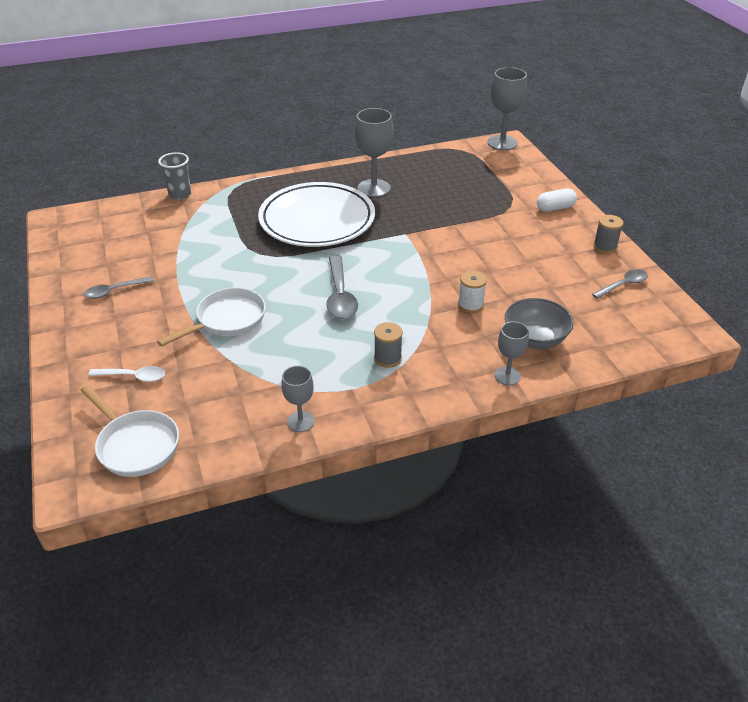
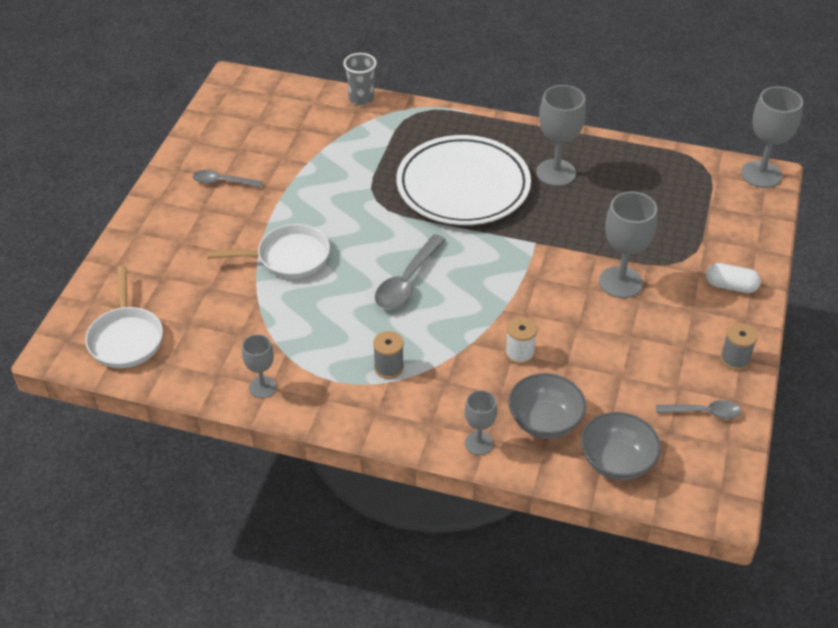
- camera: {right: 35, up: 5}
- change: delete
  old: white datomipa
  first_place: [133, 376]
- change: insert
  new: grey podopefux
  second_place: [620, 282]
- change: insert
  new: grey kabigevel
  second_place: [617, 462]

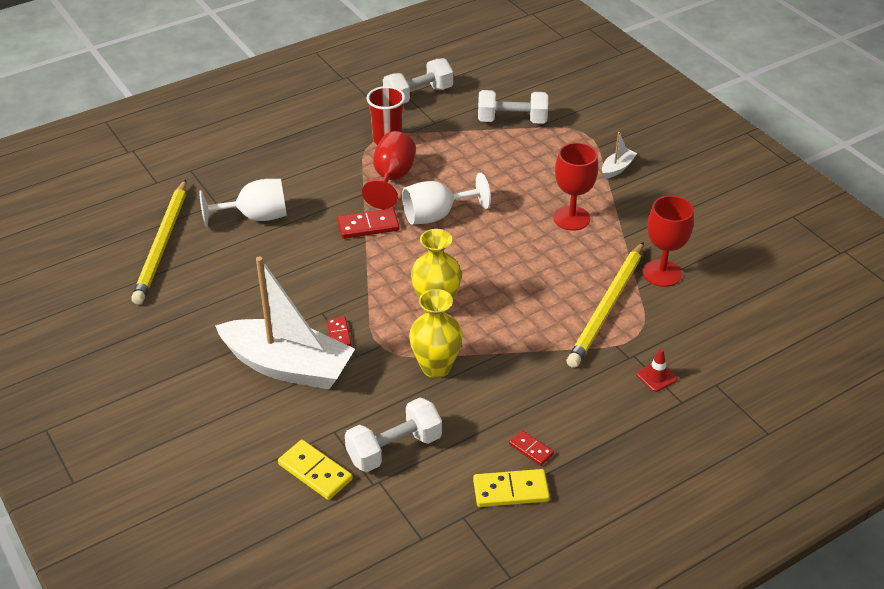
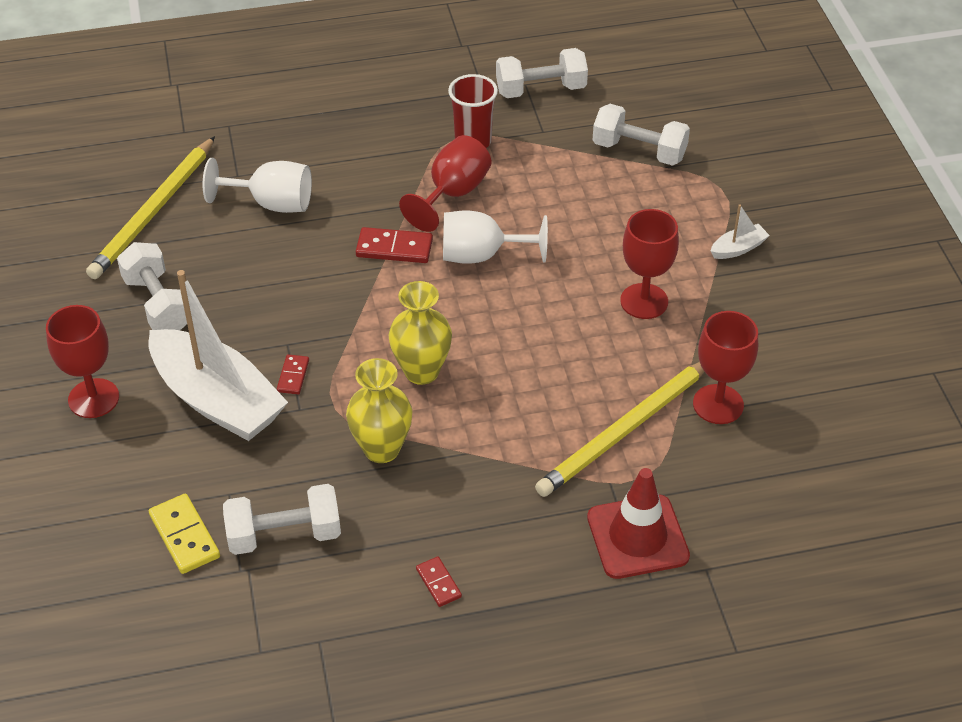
- camera: {right: 20, up: 5}
- change: resize
  old: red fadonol
  first_place: [656, 376]
  second_place: [637, 537]
  factor: 2.16
- change: delete
  old: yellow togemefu
  first_place: [510, 490]
- change: insert
  new: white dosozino
  second_place: [158, 304]
- change: insert
  new: red podopefux
  second_place: [93, 398]

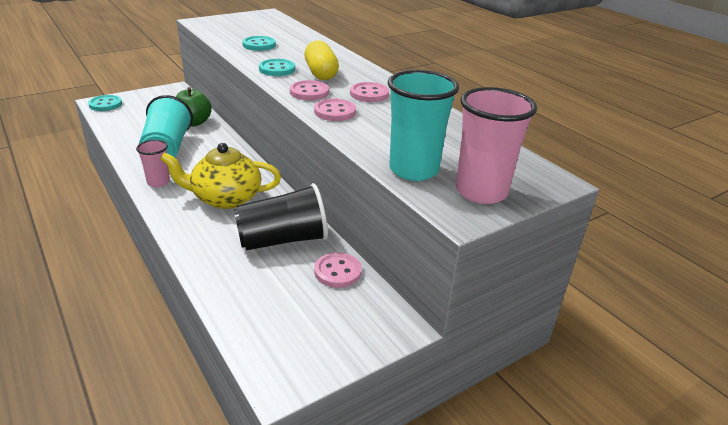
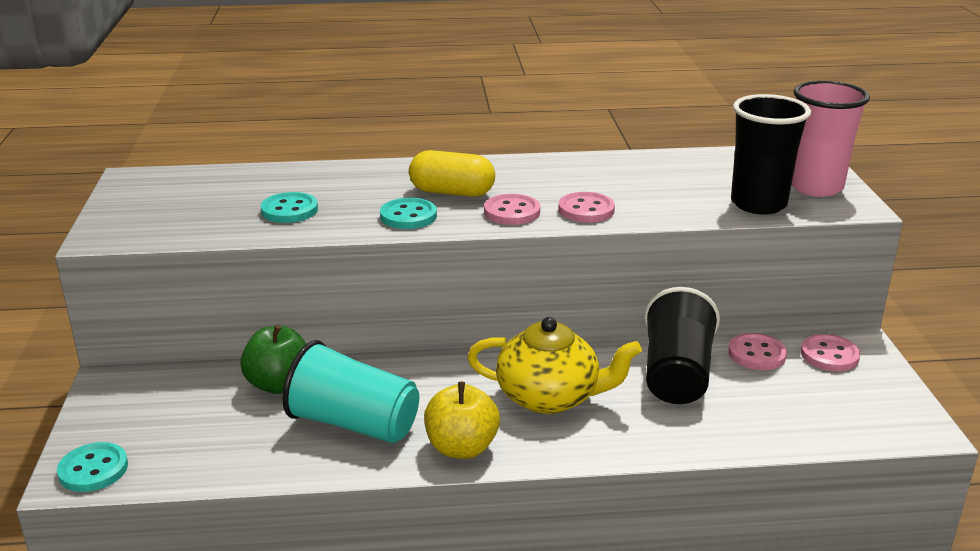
- camera: {right: -60, up: -5}
- change: recolor
  old: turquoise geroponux
  new: black geroponux
  first_place: [413, 170]
  second_place: [758, 204]
- change: move
  old: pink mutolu
  first_place: [369, 94]
  second_place: [829, 355]
- change: replace
  old: pink geroponux
  new: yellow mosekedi
  first_place: [158, 182]
  second_place: [461, 448]
- change: rotate
  old: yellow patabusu
  first_place: [225, 198]
  second_place: [550, 397]
  degrees: -105

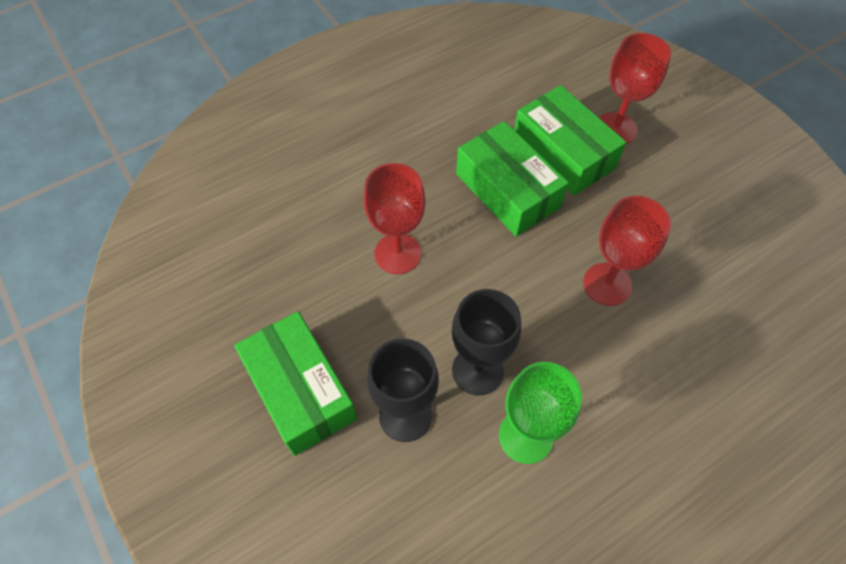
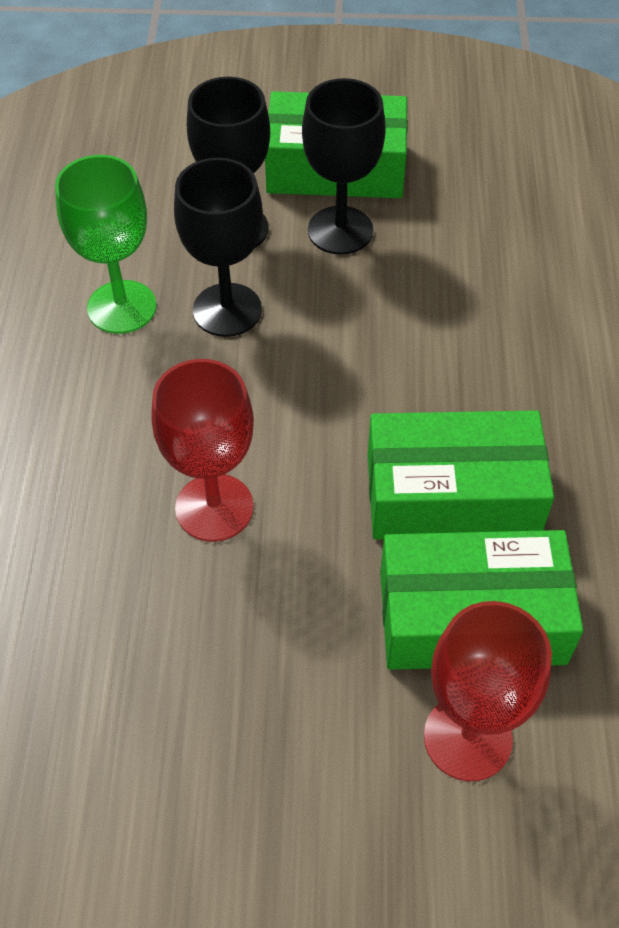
- camera: {right: 125, up: -5}
- change: delete
  old: red podopefux
  first_place: [397, 253]
- change: insert
  new: black podopefux
  second_place: [340, 230]

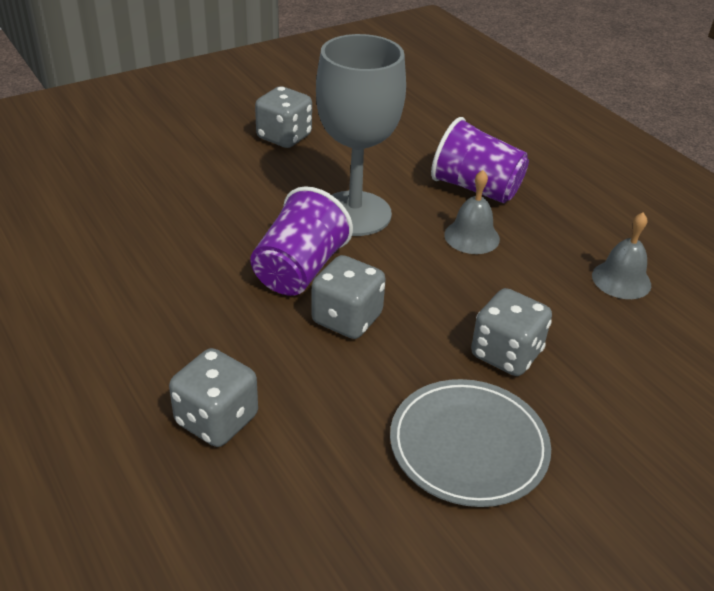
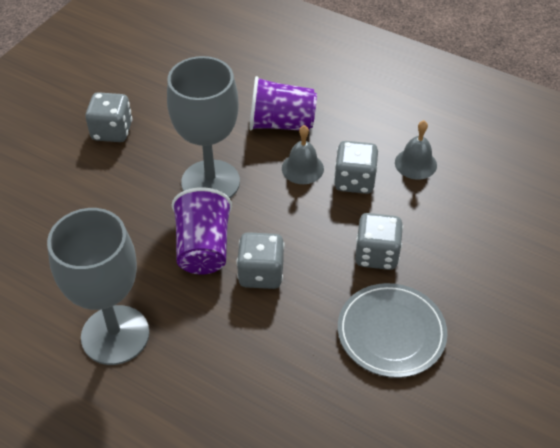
- camera: {right: -25, up: 10}
- change: move
  old: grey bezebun
  first_place: [216, 420]
  second_place: [354, 181]
- change: insert
  new: grey podopefux
  second_place: [115, 335]

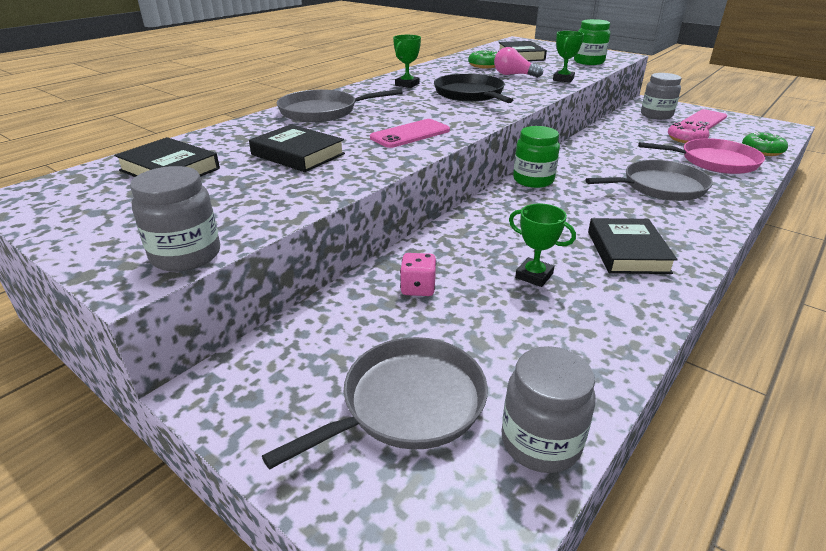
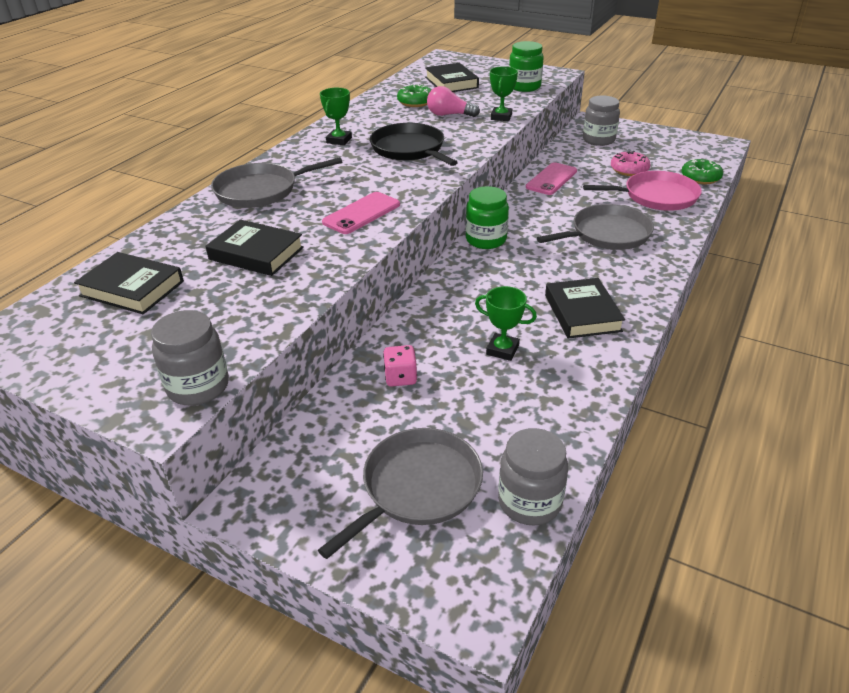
- camera: {right: -10, up: 5}
- change: move
  old: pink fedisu
  first_place: [703, 120]
  second_place: [551, 179]

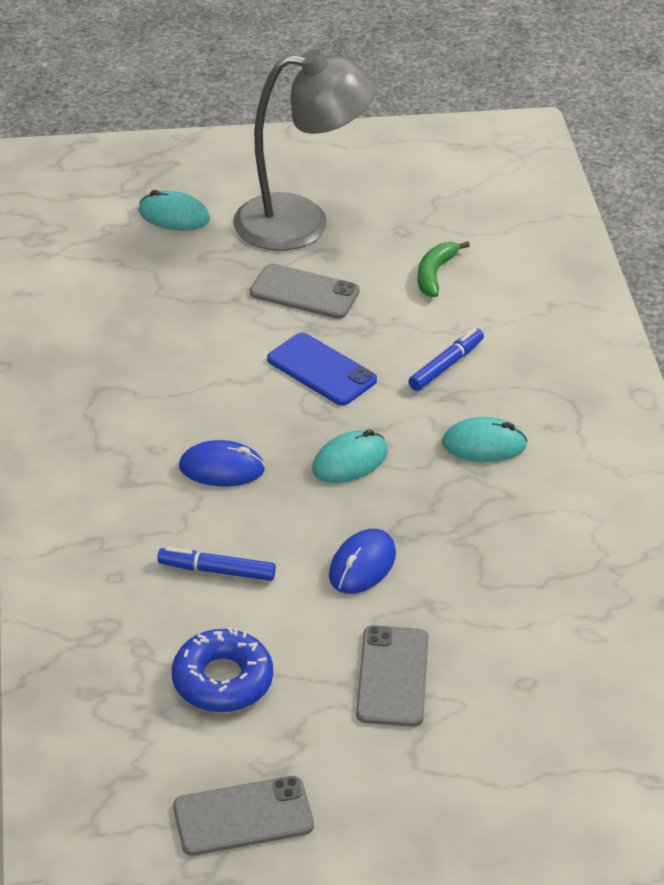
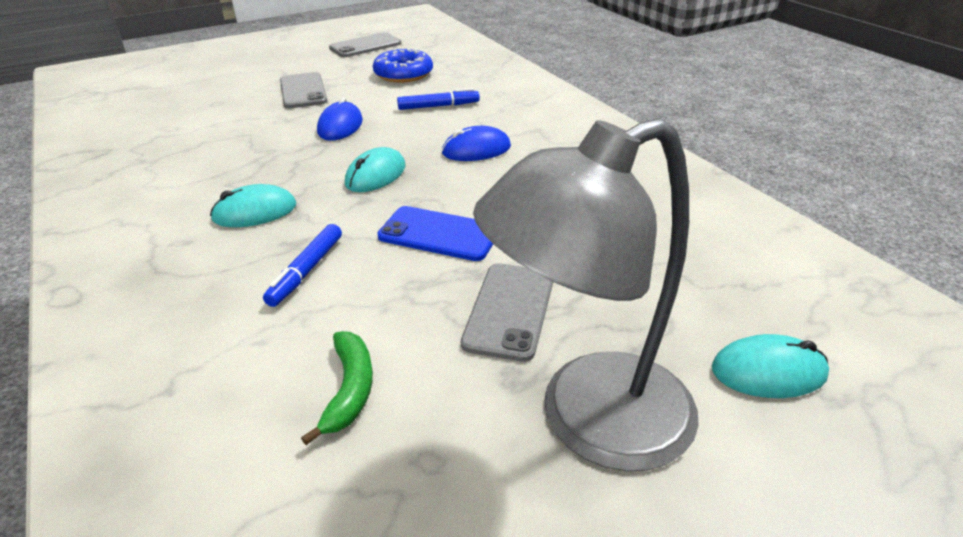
- camera: {right: 160, up: -5}
- change: rotate
  old: grey fedisu
  first_place: [304, 292]
  second_place: [510, 310]
  degrees: -75

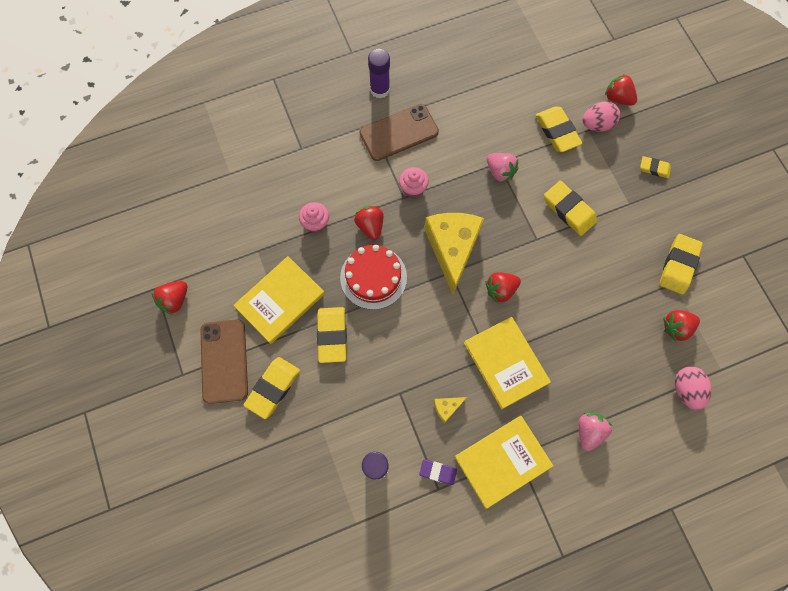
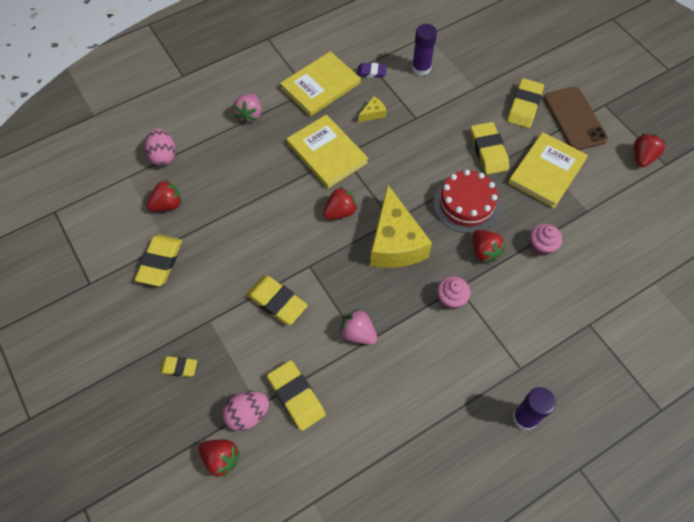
- camera: {right: 170, up: -10}
- change: delete
  old: brown fedisu
  first_place: [399, 133]

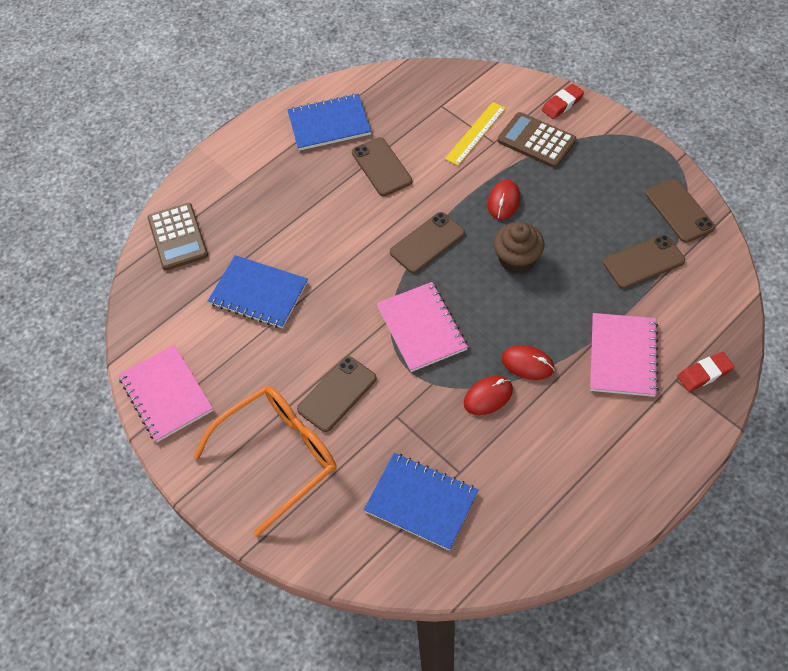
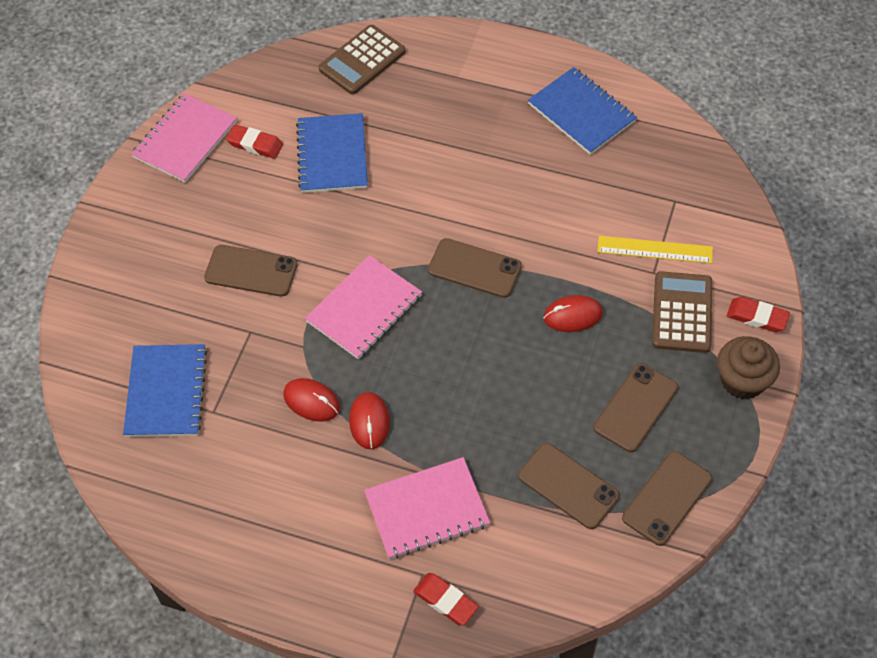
- camera: {right: 60, up: 0}
- change: move
  old: brown fedisu
  first_place: [381, 167]
  second_place: [635, 408]
- change: move
  old: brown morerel
  first_place: [517, 260]
  second_place: [742, 380]
- change: delete
  old: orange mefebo
  first_place: [279, 456]
- change: insert
  new: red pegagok
  second_place: [255, 144]

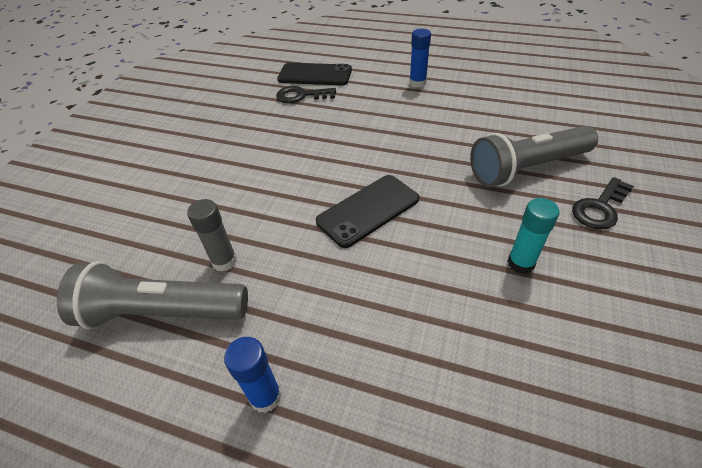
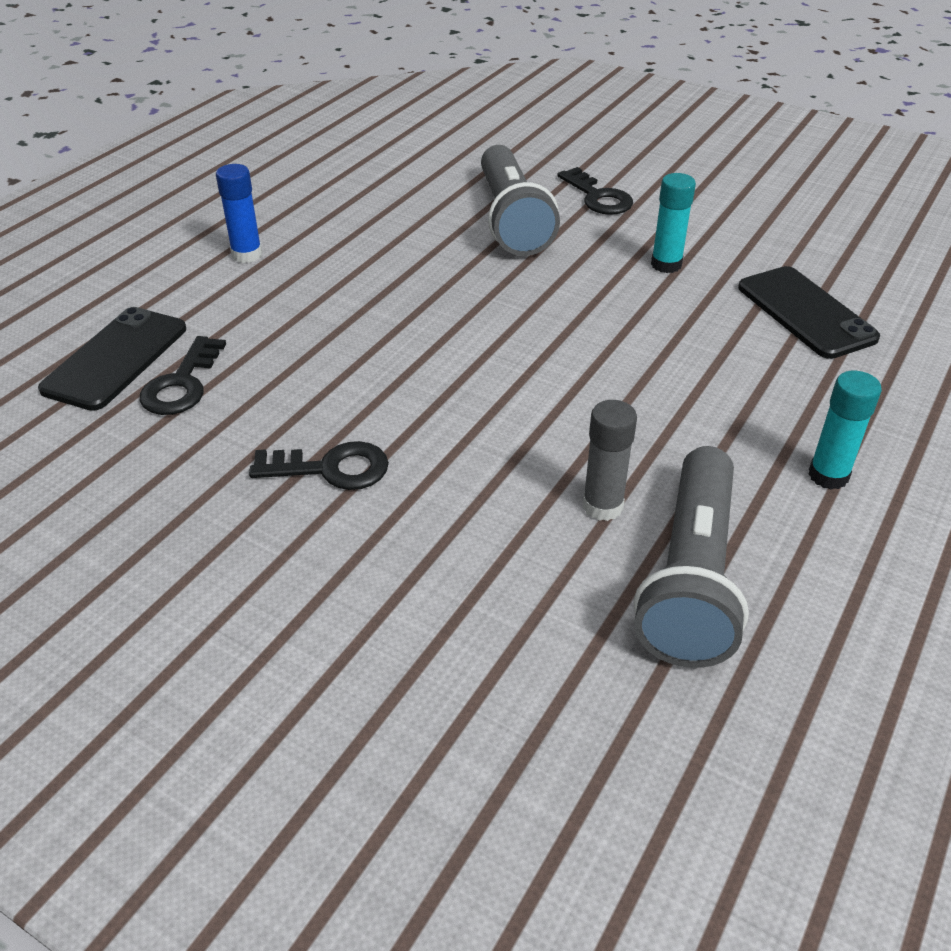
- camera: {right: -80, up: -5}
- change: move
  old: black fedisu
  first_place: [368, 210]
  second_place: [805, 313]
- change: recolor
  old: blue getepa
  new: turquoise getepa
  first_place: [265, 396]
  second_place: [828, 475]
- change: insert
  new: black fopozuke
  second_place: [331, 468]

